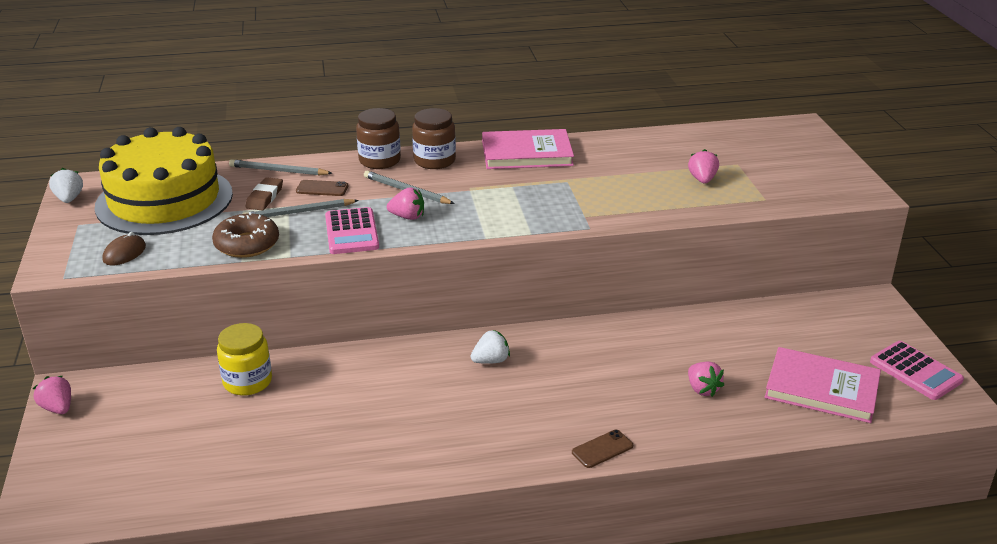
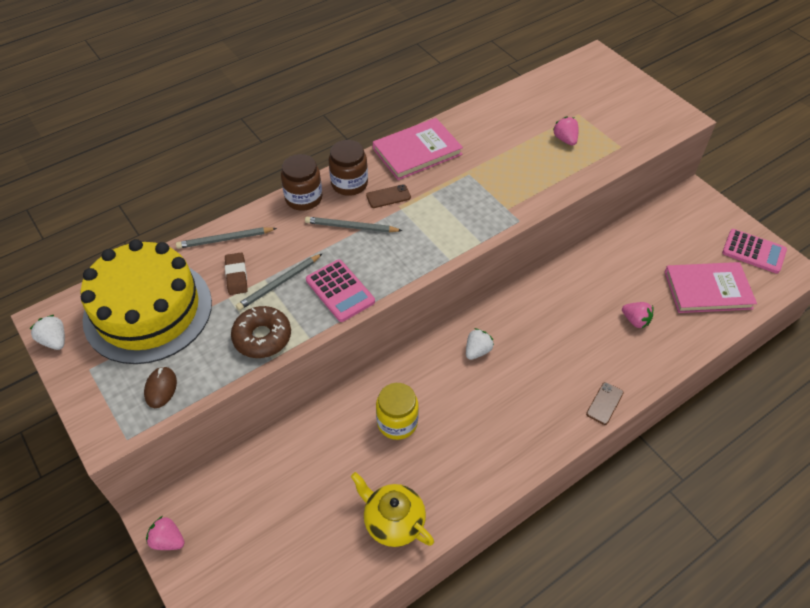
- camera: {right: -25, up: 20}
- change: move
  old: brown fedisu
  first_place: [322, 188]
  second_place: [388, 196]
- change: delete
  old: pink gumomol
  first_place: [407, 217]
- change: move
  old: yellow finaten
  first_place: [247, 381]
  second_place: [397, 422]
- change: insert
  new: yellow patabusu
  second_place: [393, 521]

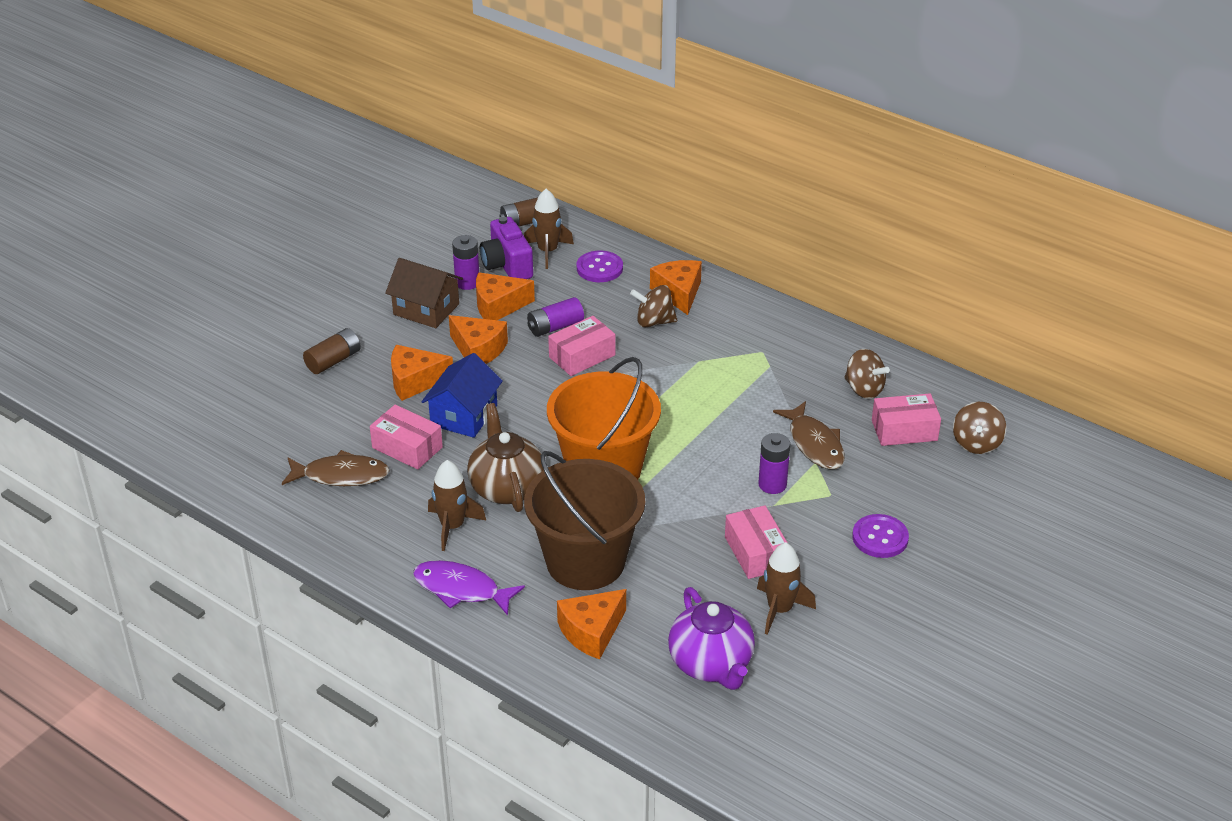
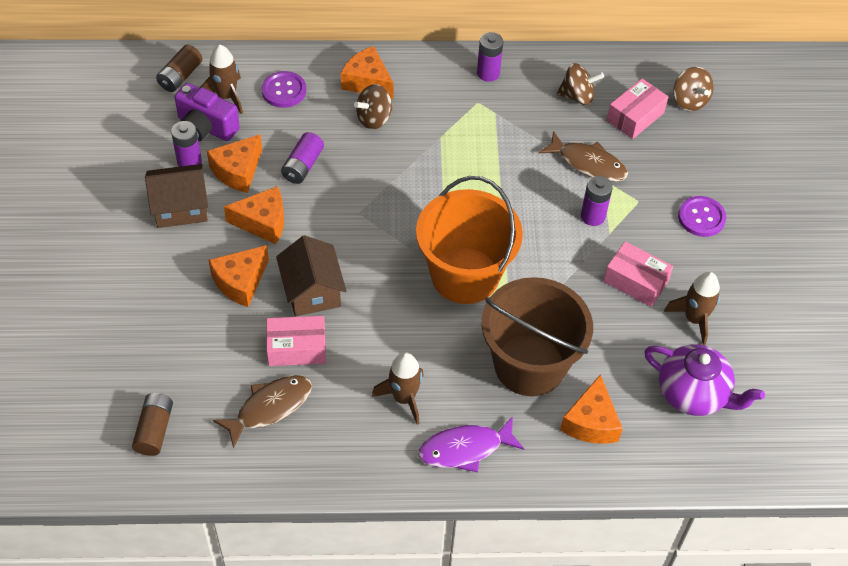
- camera: {right: -40, up: 15}
- change: delete
  old: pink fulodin
  first_place: [582, 356]
- change: move
  old: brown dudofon
  first_place: [333, 360]
  second_place: [154, 430]
- change: recolor
  old: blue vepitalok
  new: brown vepitalok
  first_place: [464, 415]
  second_place: [312, 291]
- change: delete
  old: brown patabusu
  first_place: [506, 487]
- change: insert
  new: purple dudofon
  second_place: [488, 73]

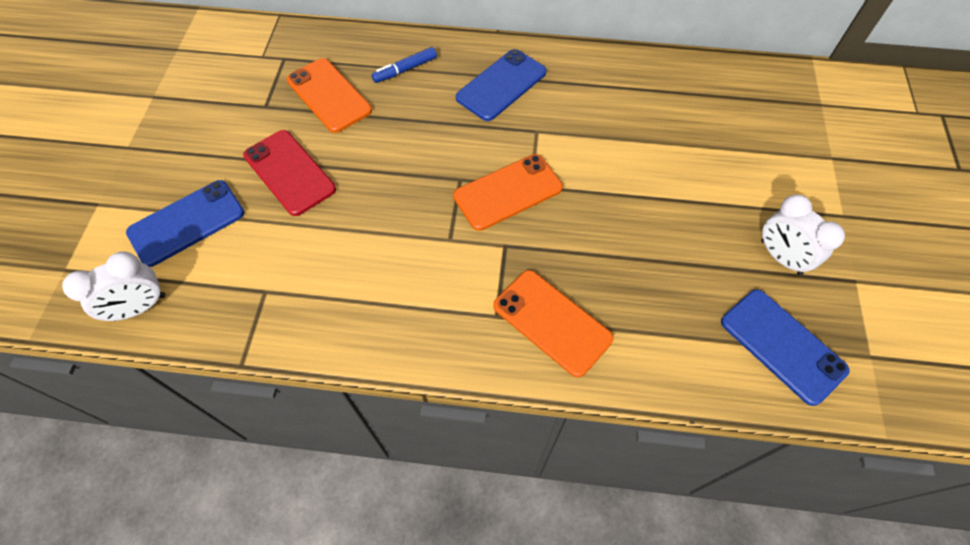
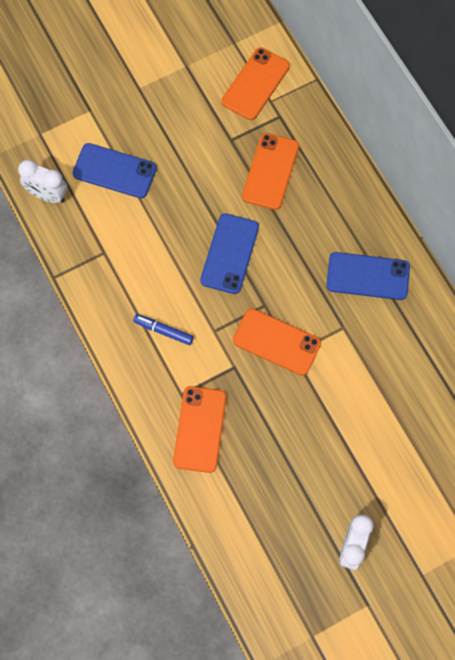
- camera: {right: 55, up: 10}
- change: move
  old: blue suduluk
  first_place: [405, 70]
  second_place: [163, 331]
- change: delete
  old: red fedisu
  first_place: [289, 172]
- change: move
  old: blue fedisu
  first_place: [782, 346]
  second_place: [229, 253]
- change: insert
  new: orange fedisu
  second_place: [255, 84]

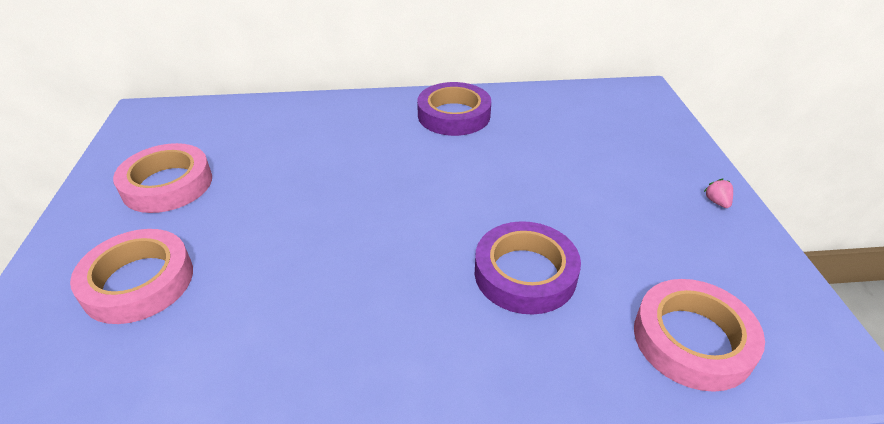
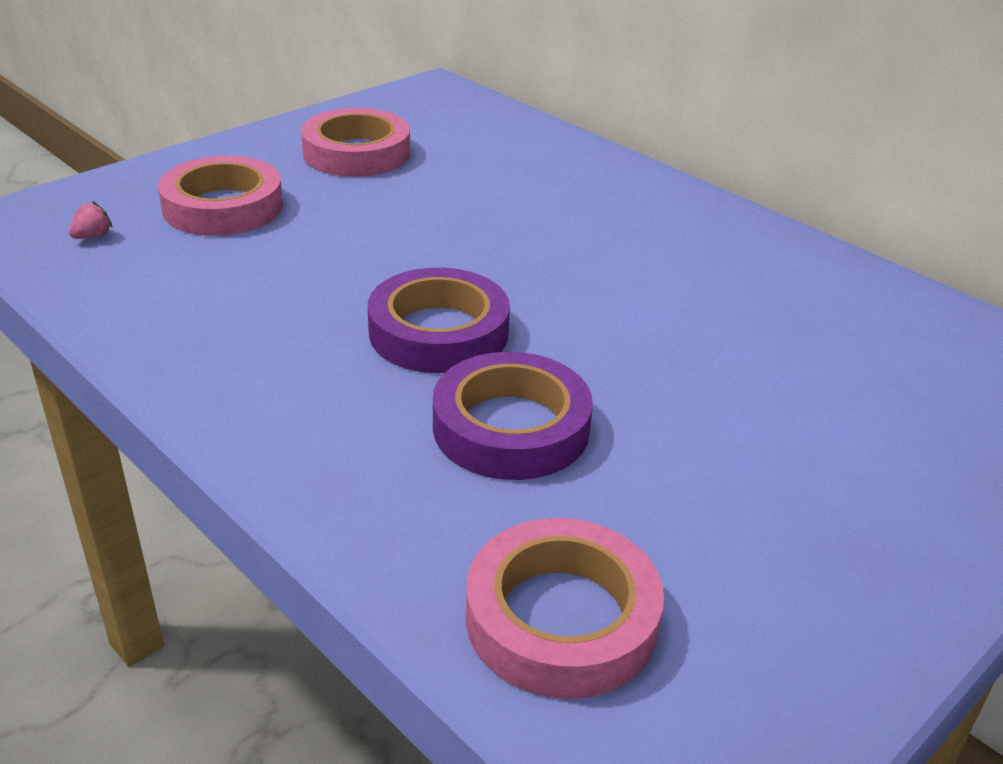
- camera: {right: 50, up: -5}
- change: move
  old: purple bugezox
  first_place: [454, 115]
  second_place: [438, 332]
- change: move
  old: pink gumomol
  first_place: [717, 202]
  second_place: [93, 236]

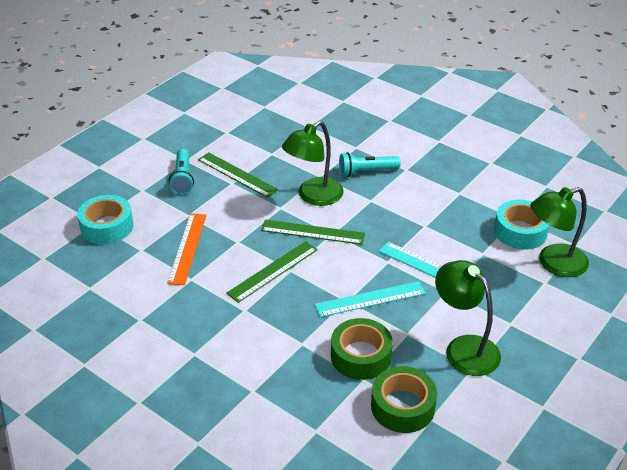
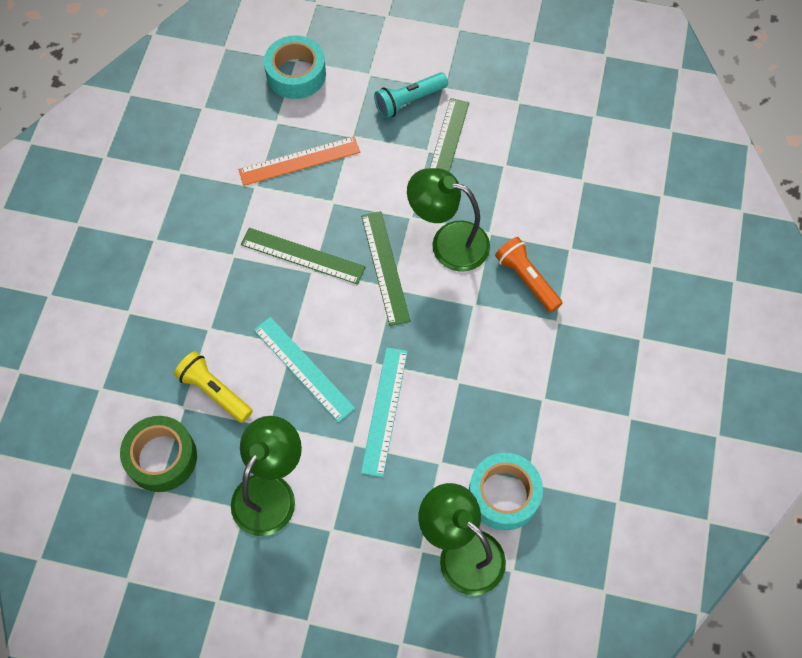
- camera: {right: 65, up: 25}
- change: recolor
  old: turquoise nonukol
  new: orange nonukol
  first_place: [366, 172]
  second_place: [527, 279]
- change: replace
  old: green bugezox
  new: yellow nonukol
  first_place: [361, 356]
  second_place: [214, 391]

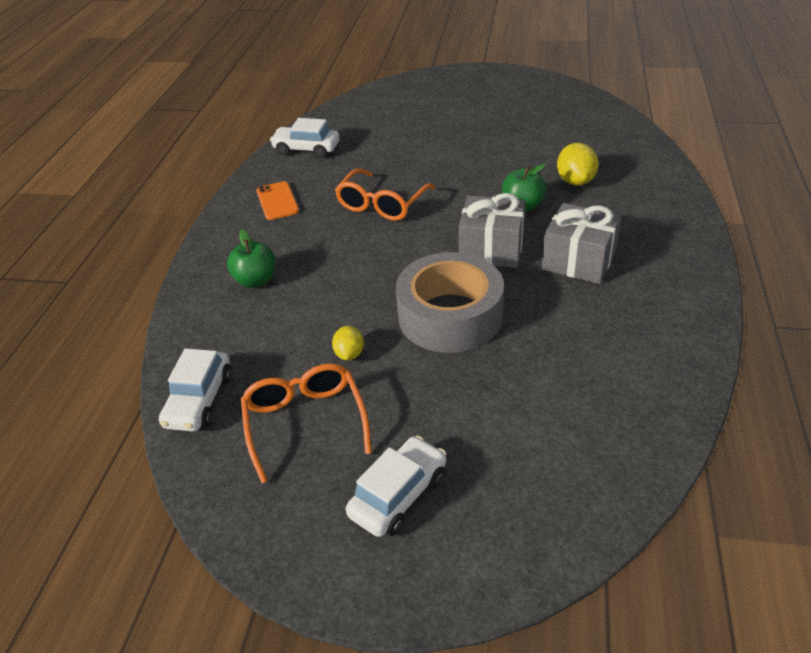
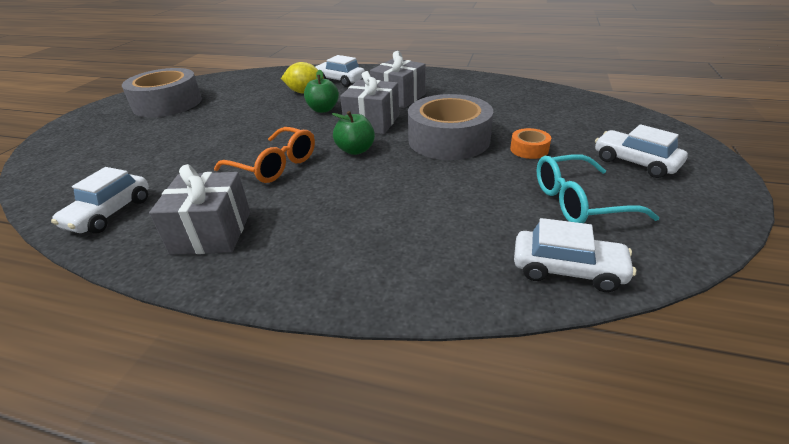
- camera: {right: -85, up: -5}
- change: replace
  old: orange fedisu
  new: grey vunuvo
  first_place: [277, 201]
  second_place: [212, 232]
- change: move
  old: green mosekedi
  first_place: [256, 280]
  second_place: [355, 150]
- change: delete
  old: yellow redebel
  first_place: [349, 354]
- change: recolor
  old: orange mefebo
  new: turquoise mefebo
  first_place: [305, 422]
  second_place: [578, 202]
- change: insert
  new: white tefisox
  second_place: [340, 80]
- change: insert
  new: grey bugezox
  second_place: [168, 103]
- change: insert
  new: orange bugezox
  second_place: [529, 149]

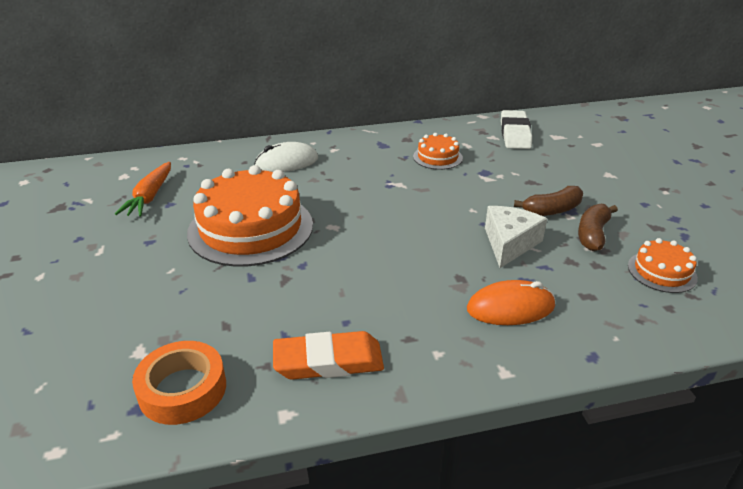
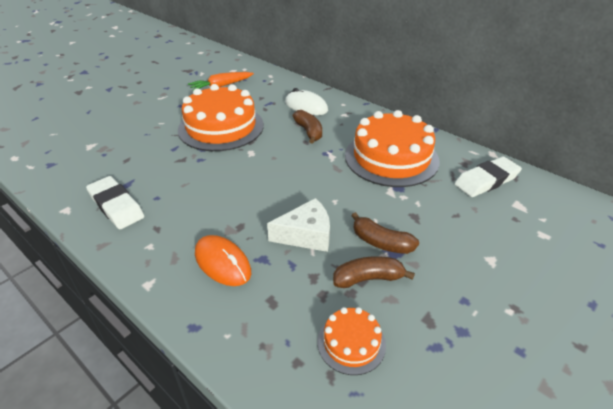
- camera: {right: 55, up: 5}
- change: resize
  old: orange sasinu
  first_place: [437, 157]
  second_place: [391, 158]
  factor: 2.1
- change: recolor
  old: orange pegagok
  new: white pegagok
  first_place: [328, 361]
  second_place: [116, 206]
- change: delete
  old: orange bugezox
  first_place: [182, 389]
- change: insert
  new: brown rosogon
  second_place: [309, 132]

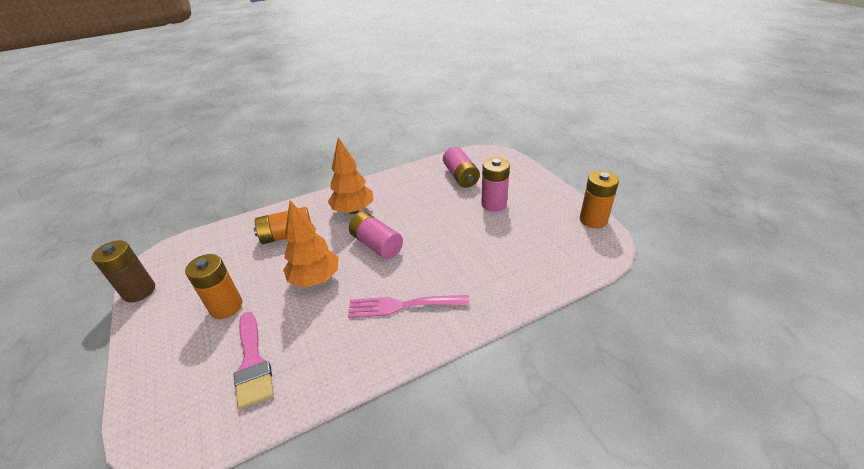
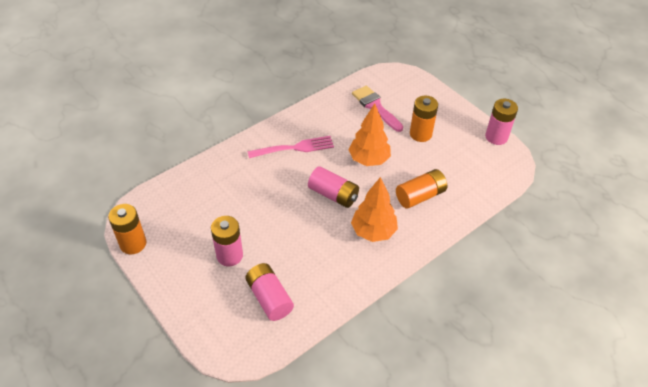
- camera: {right: 165, up: 10}
- change: recolor
  old: brown dudofon
  new: pink dudofon
  first_place: [139, 291]
  second_place: [496, 137]

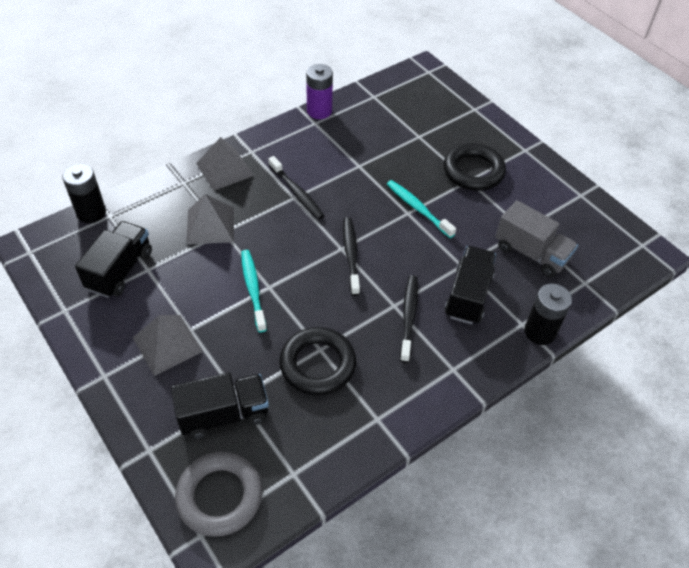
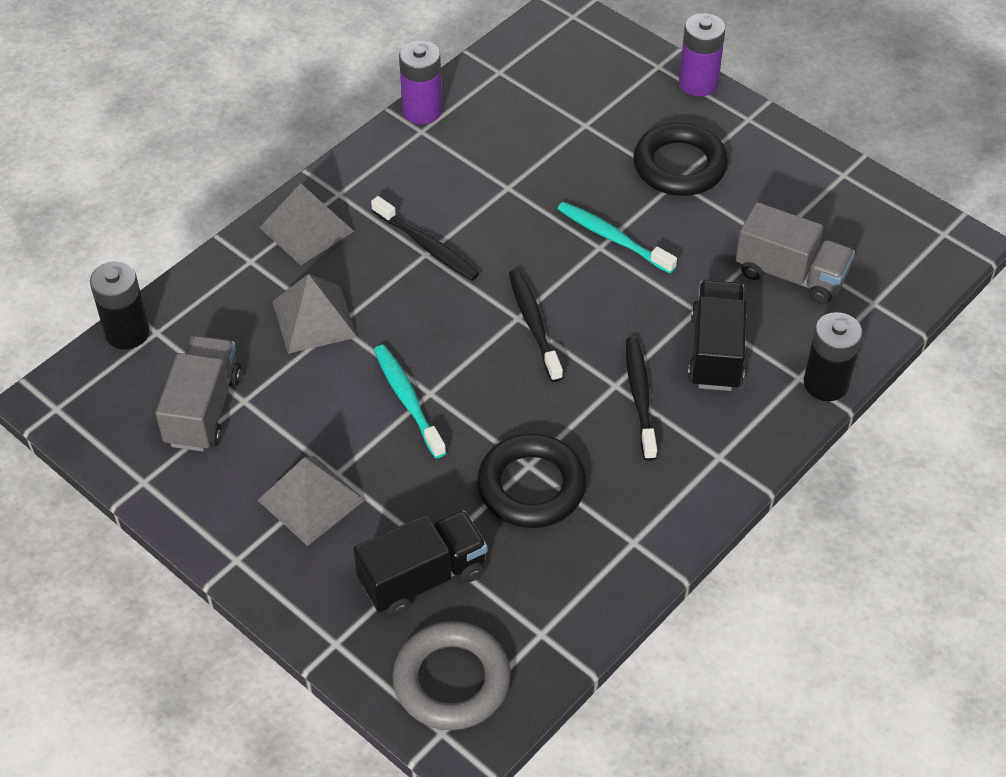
- camera: {right: -10, up: 0}
- change: recolor
  old: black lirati
  new: grey lirati
  first_place: [120, 270]
  second_place: [203, 409]
- change: insert
  new: purple dudofon
  second_place: [698, 83]

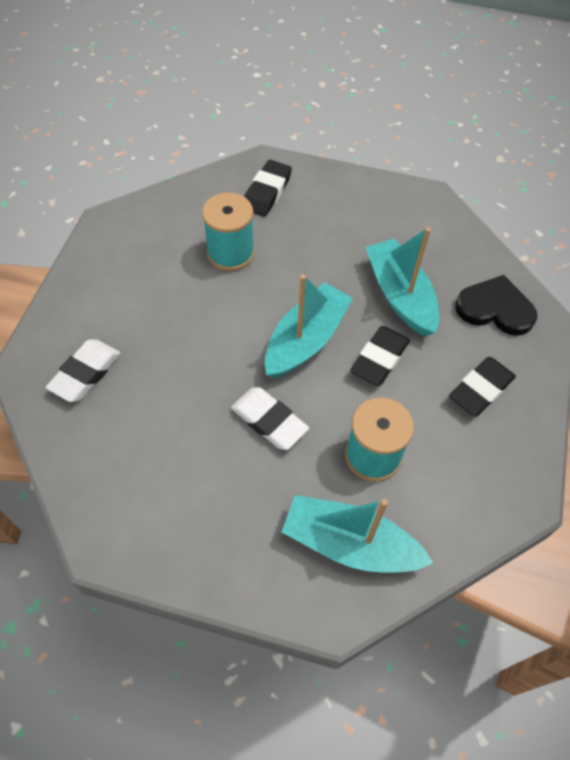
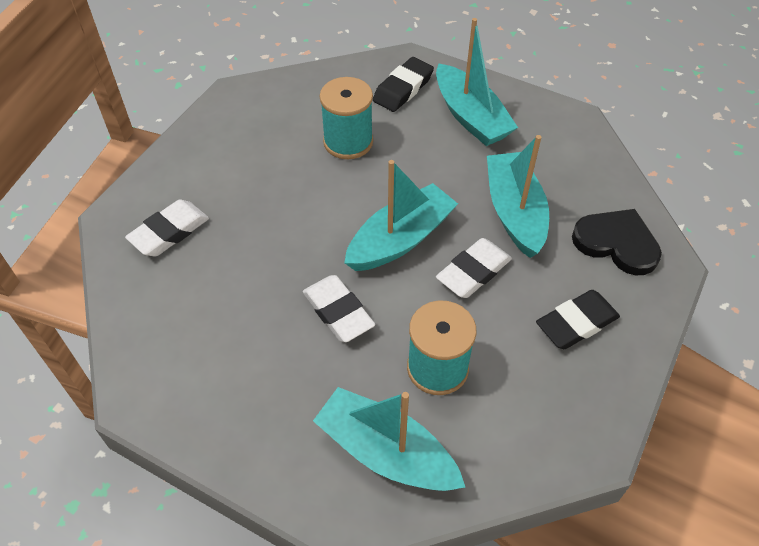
- camera: {right: 15, up: -5}
- change: recolor
  old: black pegagok
  new: white pegagok
  first_place: [379, 359]
  second_place: [473, 272]
- change: insert
  new: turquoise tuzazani
  second_place: [470, 117]

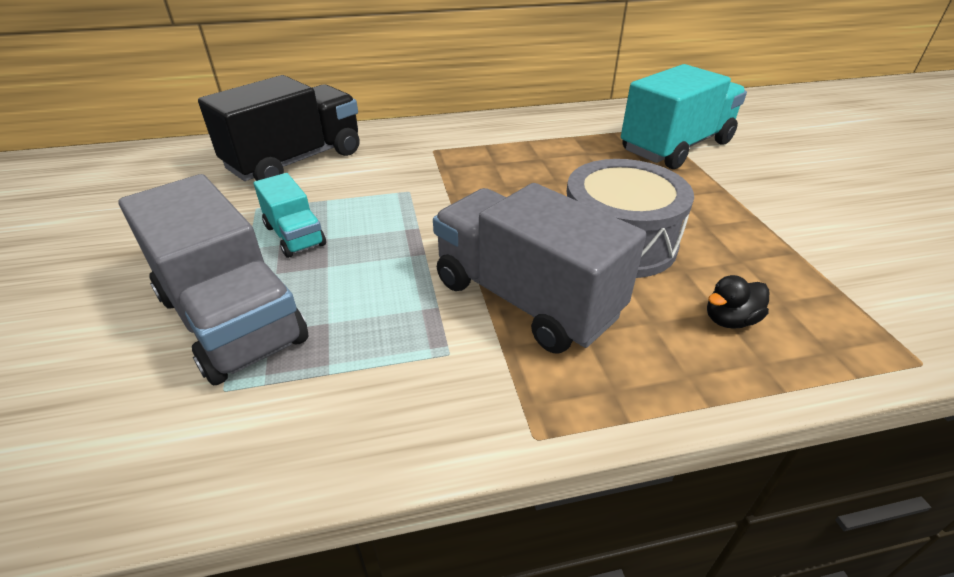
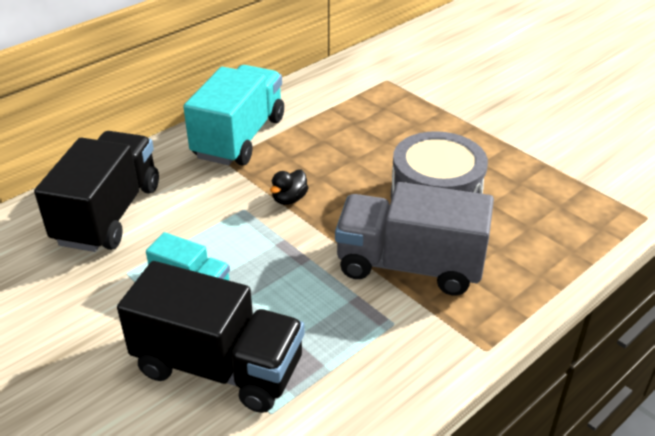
- camera: {right: -30, up: 0}
- change: move
  old: turquoise lirati
  first_place: [676, 147]
  second_place: [239, 137]
- change: recolor
  old: grey lirati
  new: black lirati
  first_place: [231, 319]
  second_place: [219, 367]
- change: move
  old: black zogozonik
  first_place: [730, 320]
  second_place: [289, 199]

